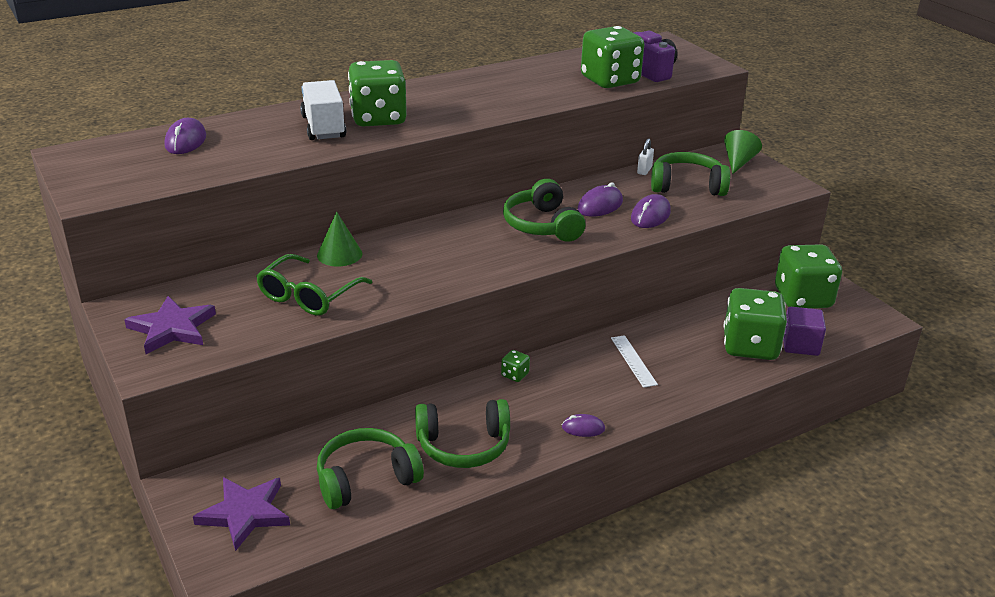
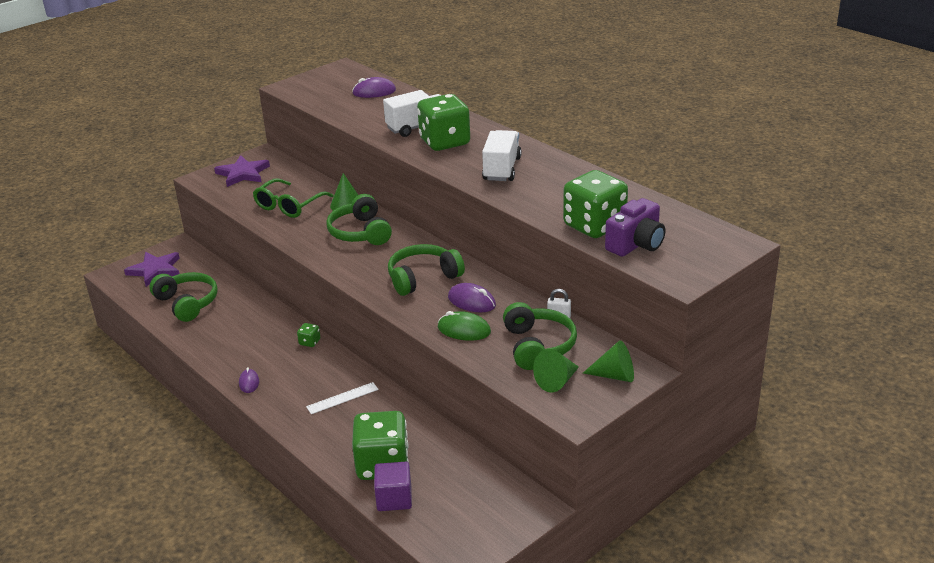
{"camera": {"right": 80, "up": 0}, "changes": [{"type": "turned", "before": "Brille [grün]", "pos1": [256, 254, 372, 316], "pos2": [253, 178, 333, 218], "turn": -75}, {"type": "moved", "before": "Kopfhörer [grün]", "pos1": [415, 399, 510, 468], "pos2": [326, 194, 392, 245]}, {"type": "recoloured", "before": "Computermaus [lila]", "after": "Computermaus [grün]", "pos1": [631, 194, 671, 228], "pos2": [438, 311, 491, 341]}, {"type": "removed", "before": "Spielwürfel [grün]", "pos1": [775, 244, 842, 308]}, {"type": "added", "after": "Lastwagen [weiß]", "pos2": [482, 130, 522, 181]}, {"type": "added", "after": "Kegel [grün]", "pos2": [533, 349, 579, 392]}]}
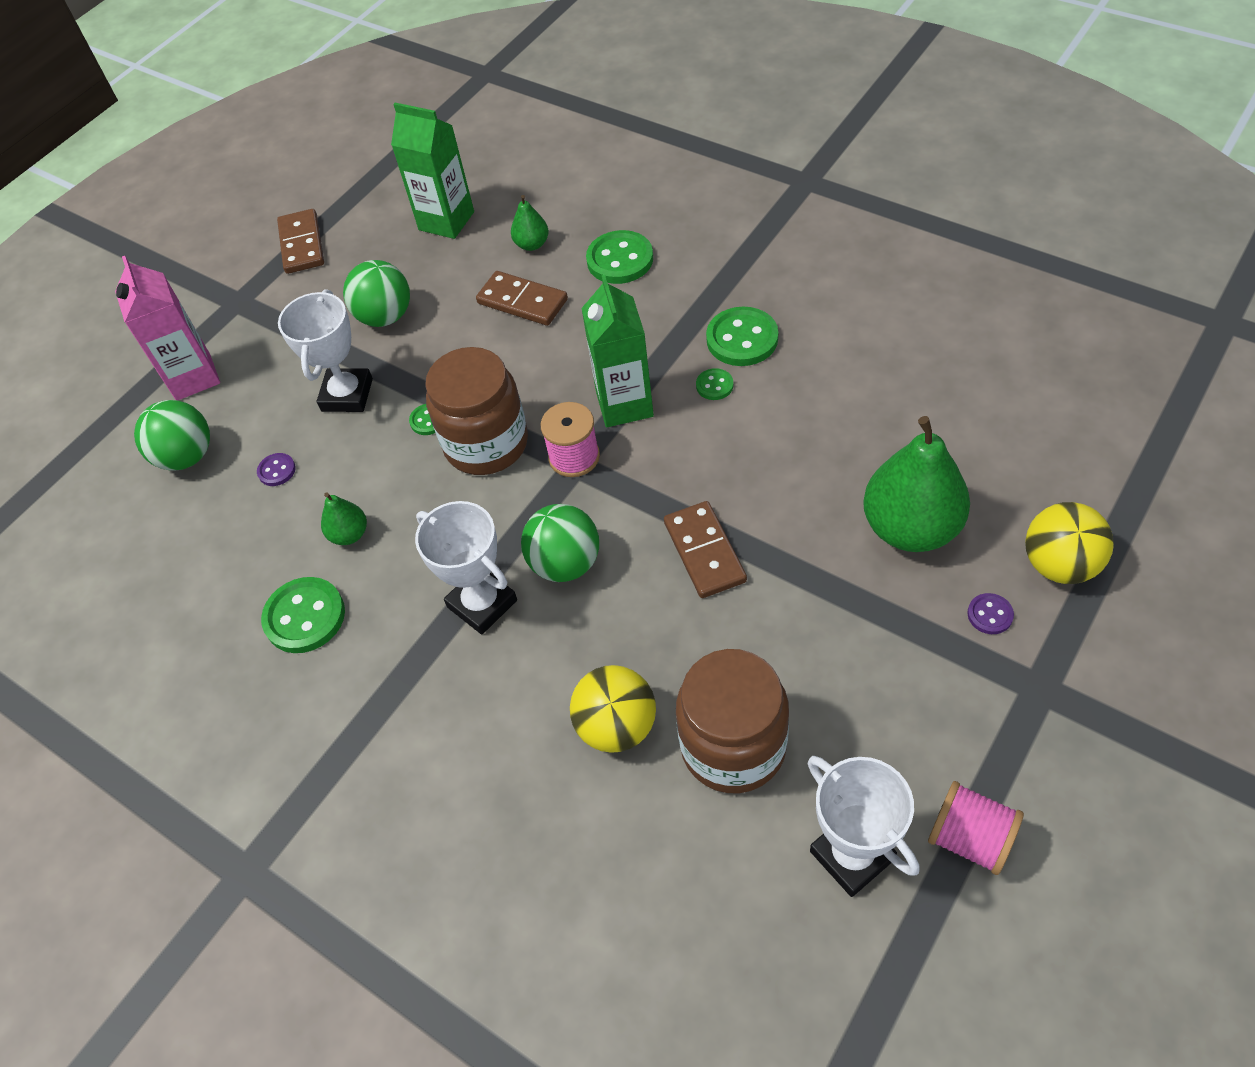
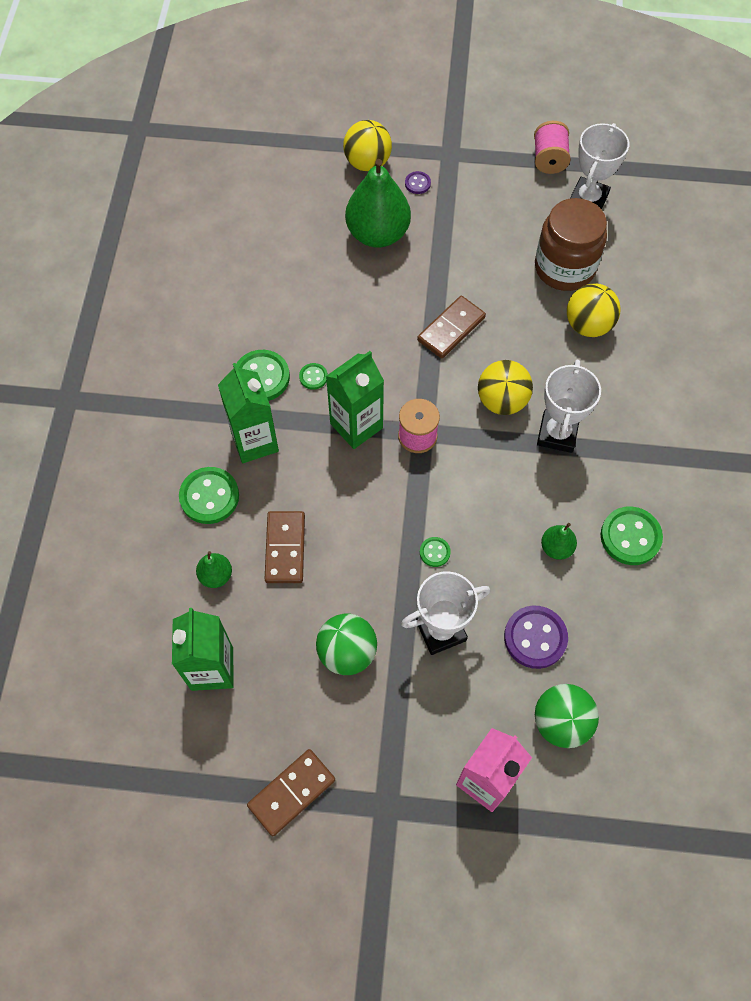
{"camera": {"right": -125, "up": 10}, "changes": [{"type": "resized", "before": "Knopf [lila]", "pos1": [257, 453, 296, 486], "pos2": [504, 606, 568, 669], "scale": 1.97}, {"type": "removed", "before": "Einmachglas [braun]", "pos1": [425, 347, 528, 475]}, {"type": "recoloured", "before": "Ball [grün]", "after": "Ball [gelb]", "pos1": [521, 504, 599, 582], "pos2": [478, 360, 533, 415]}, {"type": "added", "after": "Getränkekarton [grün]", "pos2": [218, 363, 279, 463]}]}
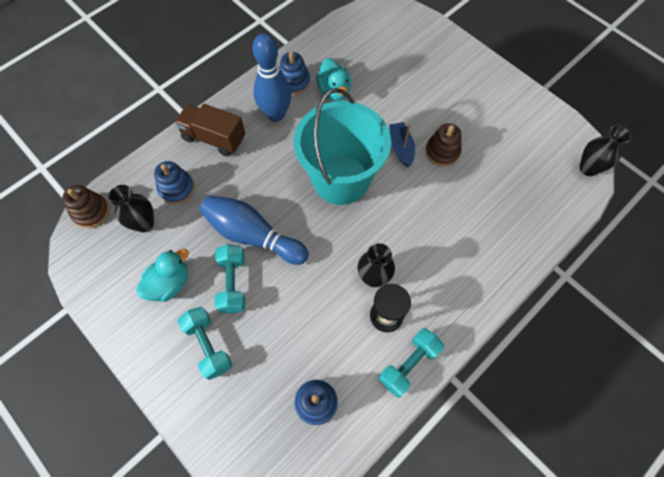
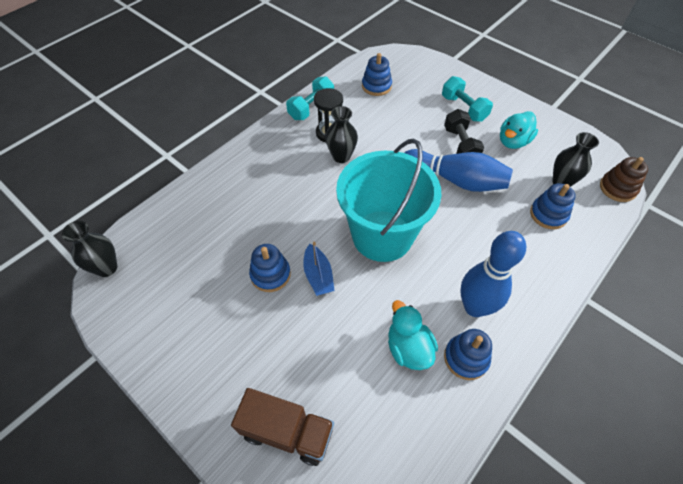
{"camera": {"right": 175, "up": -10}, "changes": [{"type": "moved", "before": "Lastwagen [braun]", "pos1": [175, 104, 245, 157], "pos2": [231, 388, 334, 466]}, {"type": "recoloured", "before": "Hantel [türkis]", "after": "Hantel [schwarz]", "pos1": [215, 244, 245, 313], "pos2": [444, 109, 484, 154]}, {"type": "recoloured", "before": "Stapelspielzeug [braun]", "after": "Stapelspielzeug [blau]", "pos1": [425, 123, 462, 167], "pos2": [249, 244, 291, 292]}]}
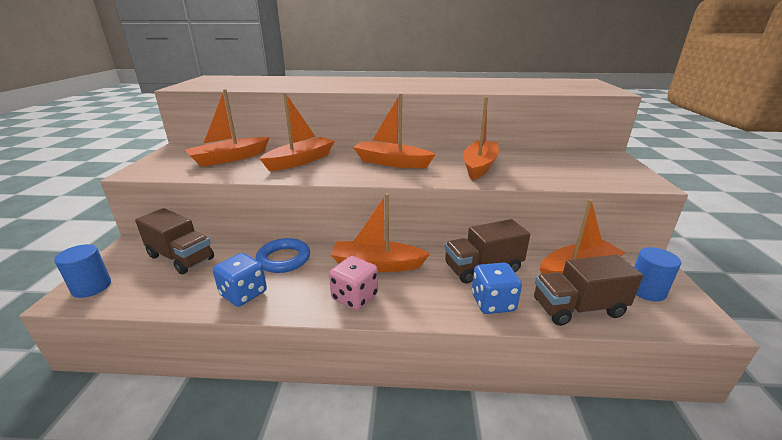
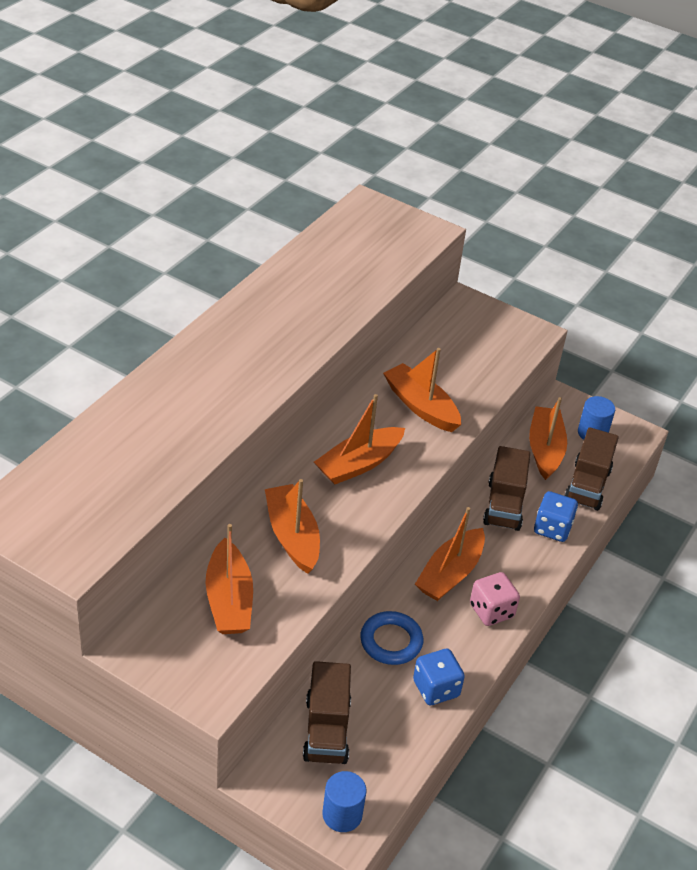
{"camera": {"right": -65, "up": 15}, "changes": [{"type": "turned", "before": "Lastwagen [braun]", "pos1": [135, 208, 214, 274], "pos2": [303, 661, 351, 764], "turn": 120}]}
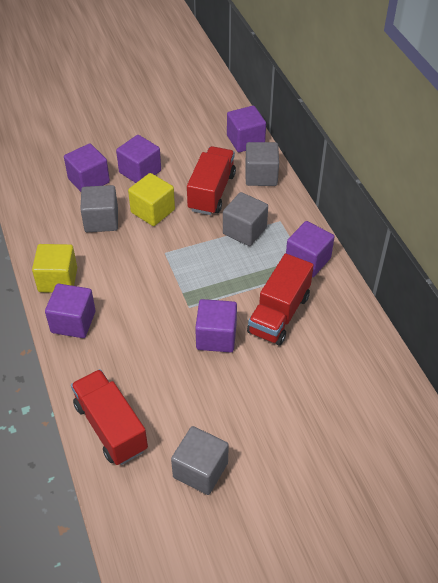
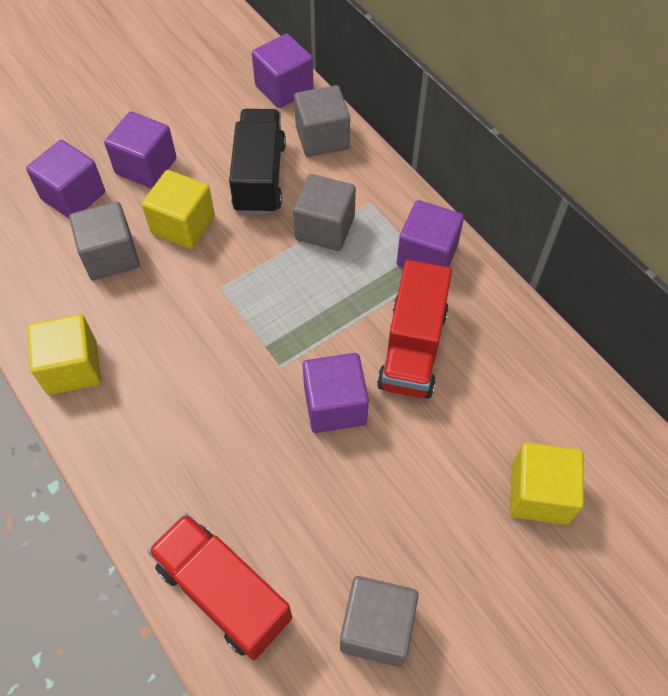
{"camera": {"right": -15, "up": 10}, "changes": [{"type": "removed", "before": "Kubus [lila]", "pos1": [45, 284, 96, 338]}, {"type": "recoloured", "before": "Lastwagen [rot]", "after": "Lastwagen [schwarz]", "pos1": [187, 146, 236, 215], "pos2": [229, 109, 286, 215]}, {"type": "added", "after": "Kubus [gelb]", "pos2": [510, 442, 584, 525]}]}
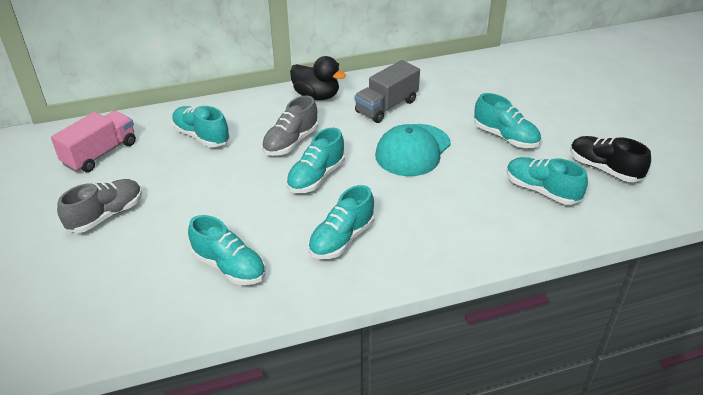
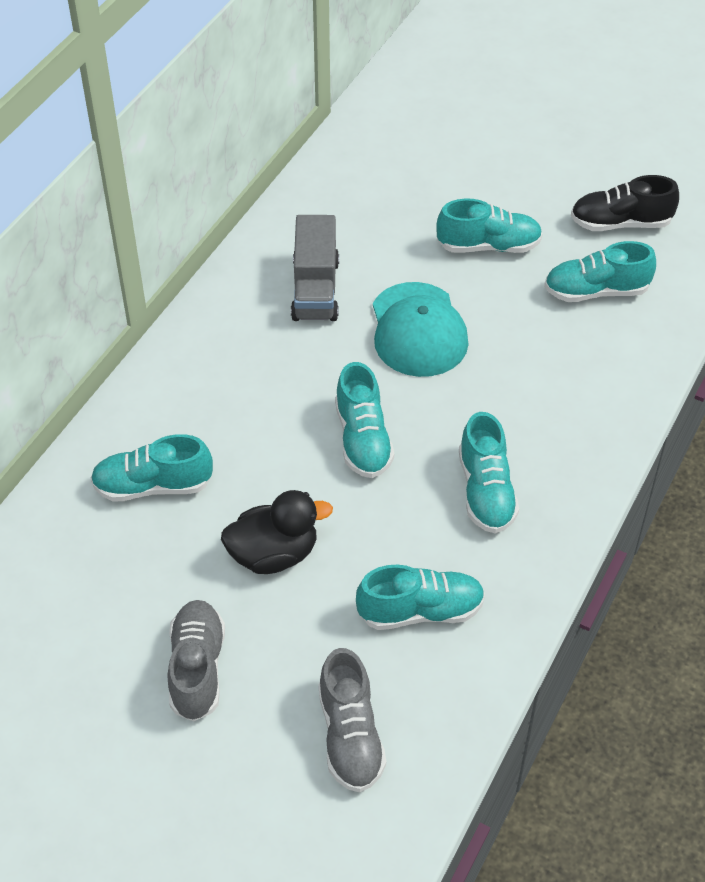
{"camera": {"right": -45, "up": 10}, "changes": [{"type": "removed", "before": "Lastwagen [rosa]", "pos1": [51, 111, 136, 172]}, {"type": "moved", "before": "Schuh [grau]", "pos1": [262, 96, 318, 156], "pos2": [318, 648, 386, 792]}, {"type": "moved", "before": "Ente [schwarz]", "pos1": [290, 56, 346, 100], "pos2": [221, 490, 333, 574]}]}
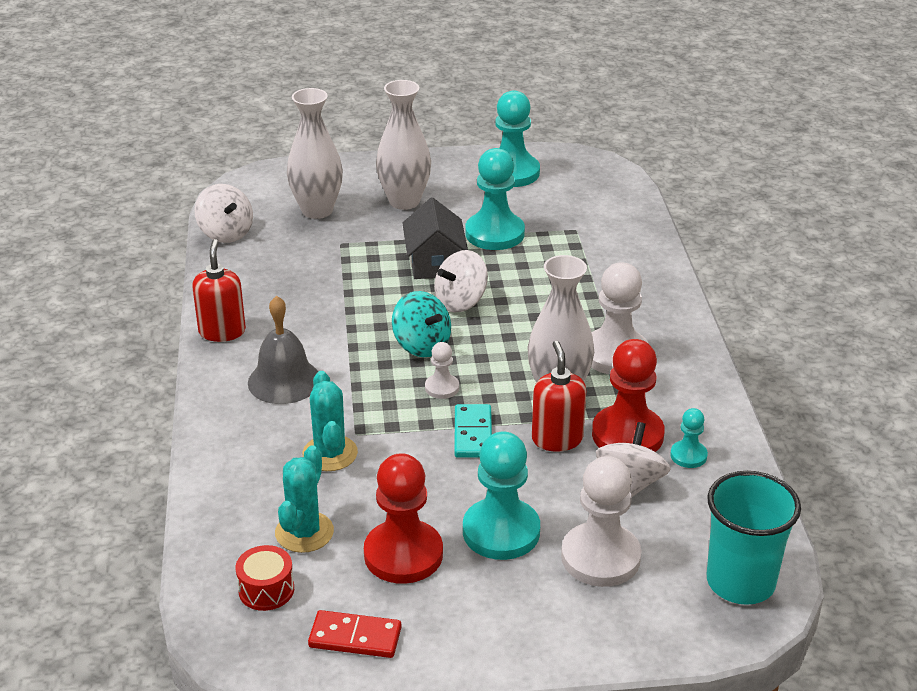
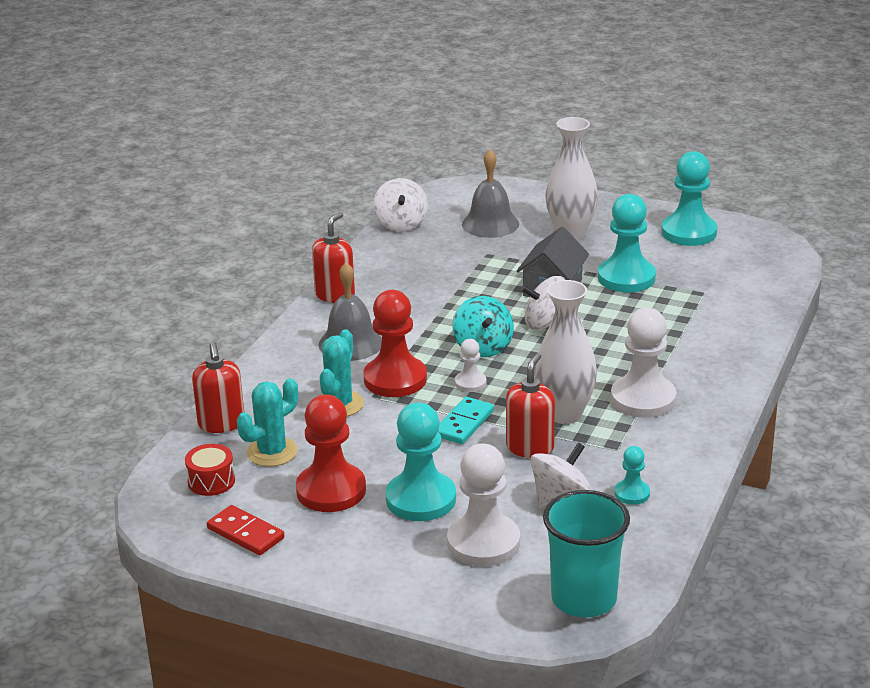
{"camera": {"right": 30, "up": -5}, "changes": [{"type": "replaced", "before": "Vase [weiß]", "after": "Glocke [grau]", "pos1": [287, 88, 343, 219], "pos2": [462, 149, 519, 238]}, {"type": "moved", "before": "Bauer [rot]", "pos1": [592, 339, 665, 452], "pos2": [363, 290, 427, 397]}, {"type": "added", "after": "Seifenspender [rot]", "pos2": [192, 342, 244, 433]}]}
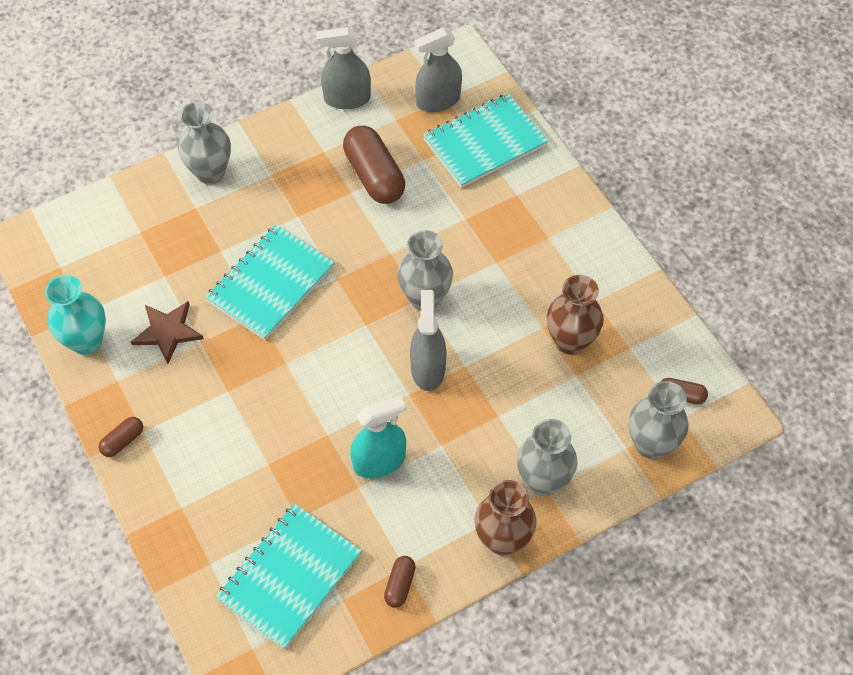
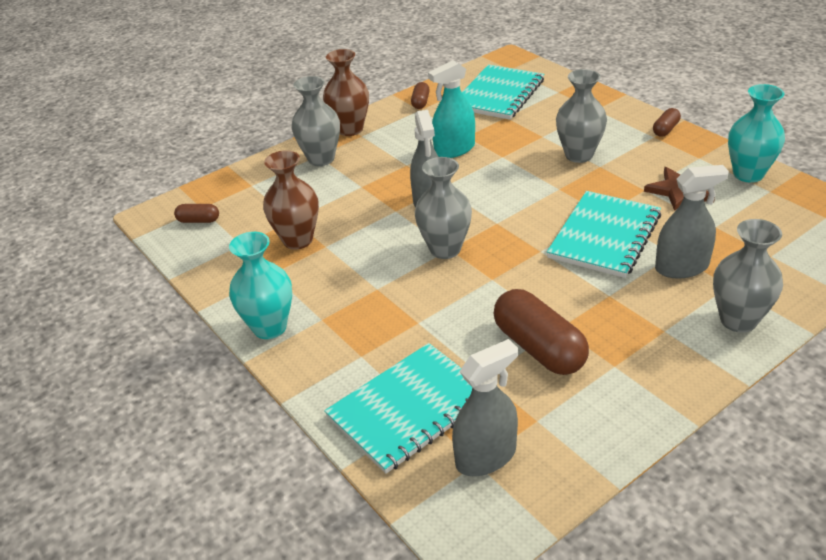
{"camera": {"right": 175, "up": -20}, "changes": [{"type": "moved", "before": "Sprühflasche [grau]", "pos1": [317, 27, 371, 109], "pos2": [655, 165, 729, 279]}, {"type": "moved", "before": "Vase [grau]", "pos1": [629, 381, 689, 459], "pos2": [556, 69, 607, 163]}, {"type": "added", "after": "Vase [türkis]", "pos2": [229, 232, 292, 339]}]}
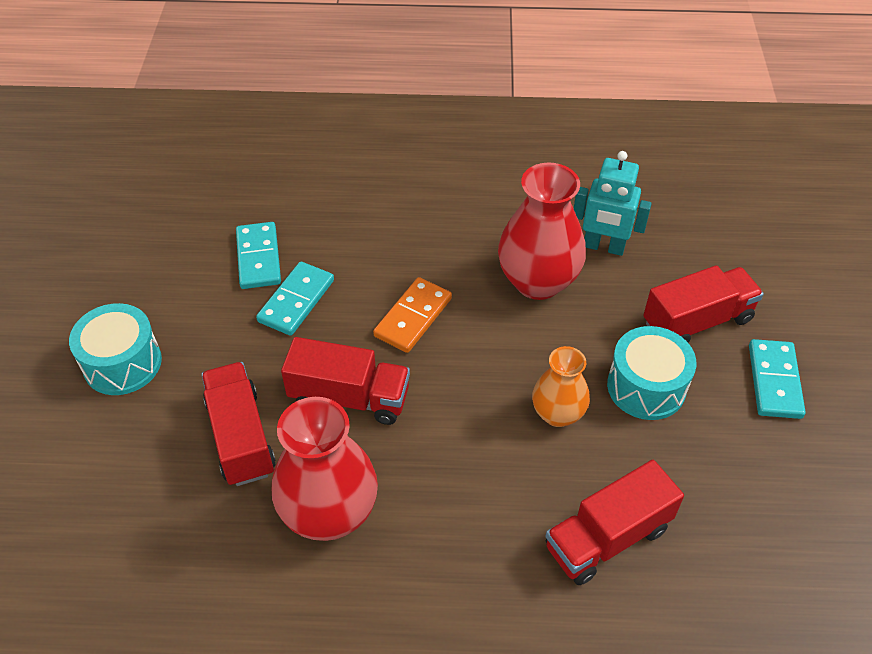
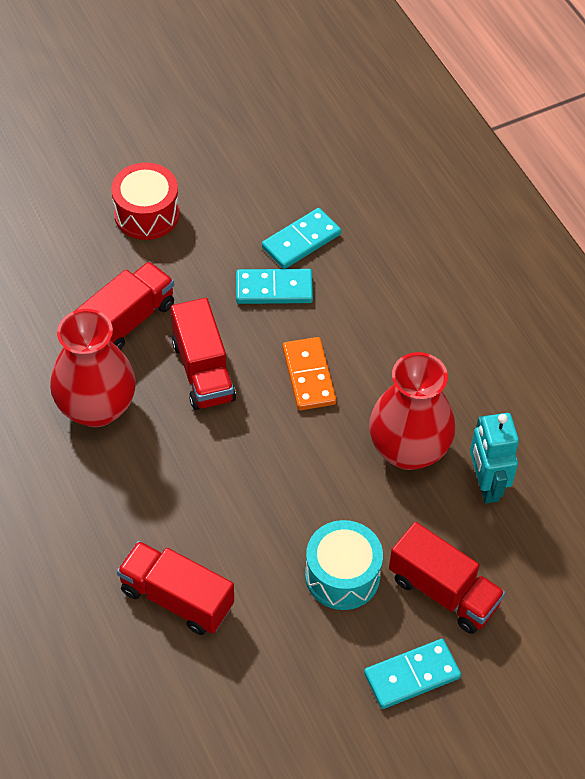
{"camera": {"right": 60, "up": 5}, "changes": [{"type": "recoloured", "before": "Trommel [türkis]", "after": "Trommel [rot]", "pos1": [69, 303, 162, 395], "pos2": [111, 162, 180, 240]}, {"type": "turned", "before": "Dominostein [orange]", "pos1": [373, 277, 452, 353], "pos2": [283, 337, 336, 410], "turn": 75}, {"type": "removed", "before": "Vase [orange]", "pos1": [532, 346, 590, 427]}]}
